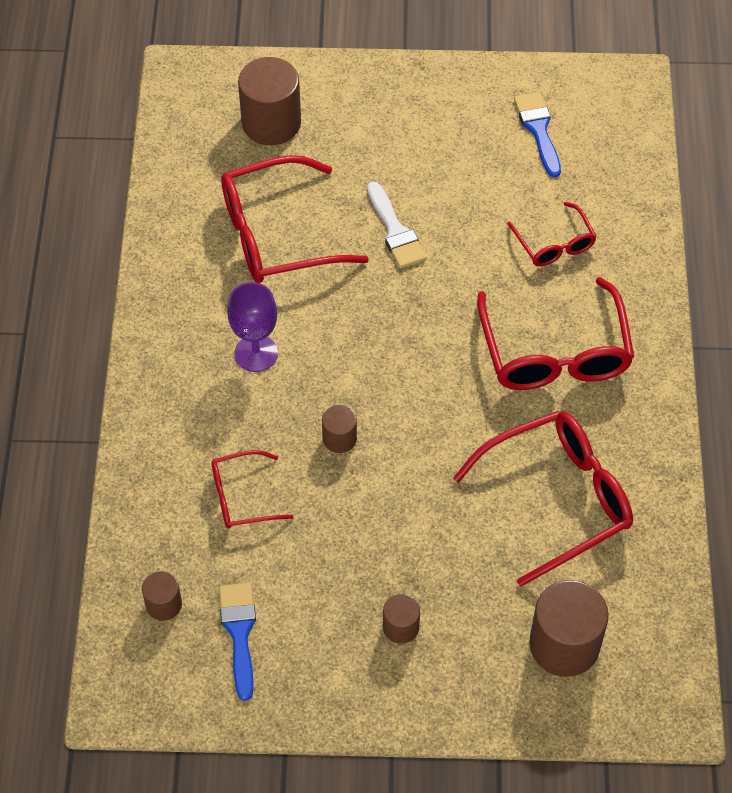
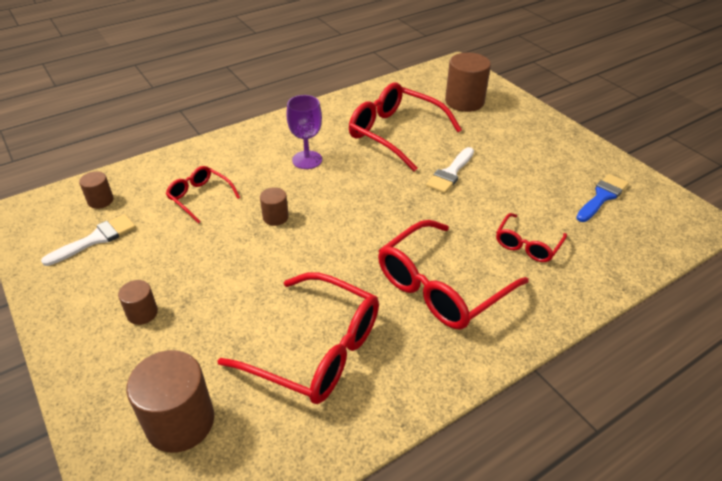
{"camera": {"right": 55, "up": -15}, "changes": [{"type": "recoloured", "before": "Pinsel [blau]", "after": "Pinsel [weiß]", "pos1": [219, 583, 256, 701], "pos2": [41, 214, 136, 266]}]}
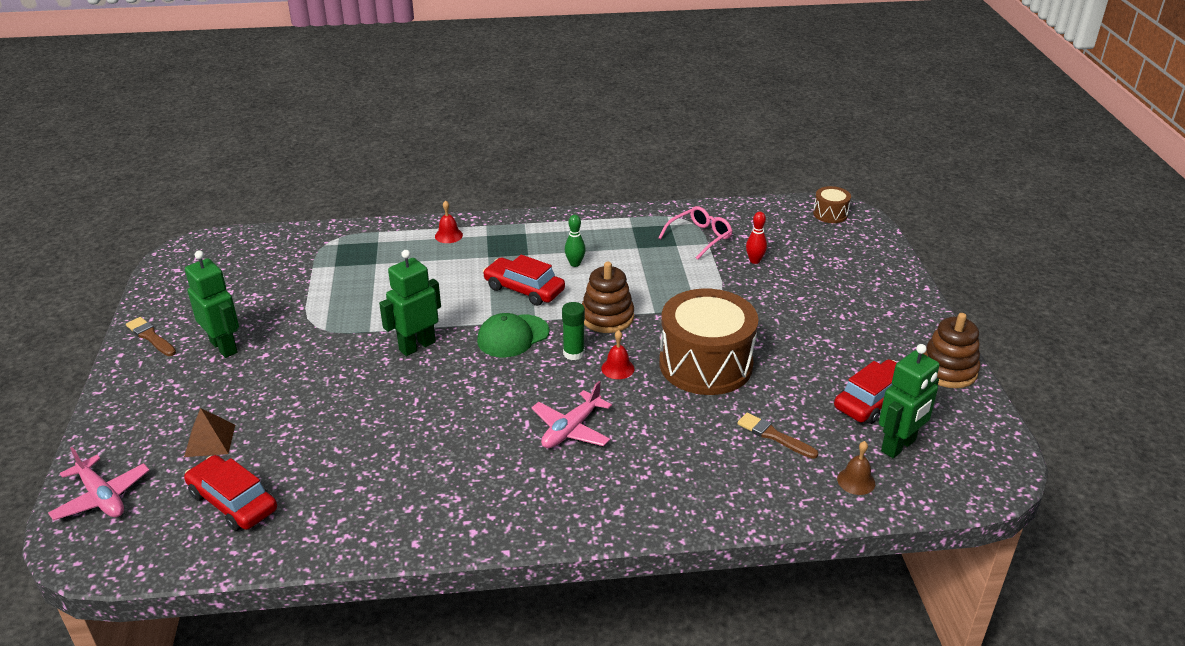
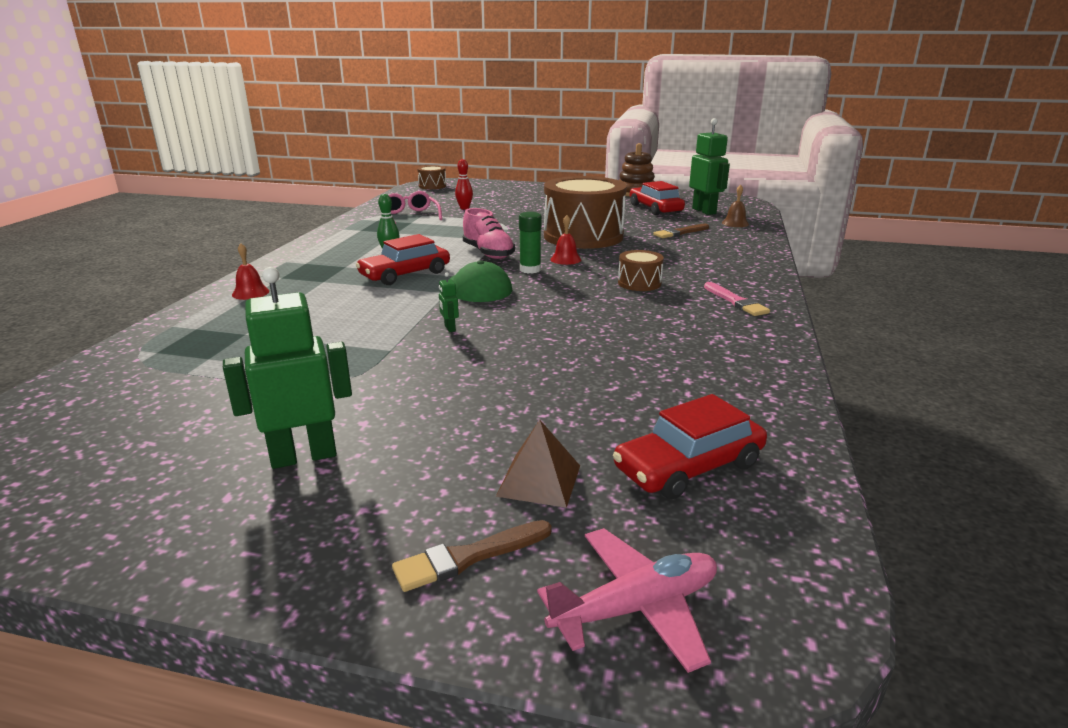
{"camera": {"right": -70, "up": -10}, "changes": [{"type": "moved", "before": "Pinsel [braun]", "pos1": [126, 317, 176, 356], "pos2": [392, 520, 552, 592]}, {"type": "resized", "before": "Roboter [grün]", "pos1": [379, 250, 441, 356], "pos2": [439, 272, 459, 332], "scale": 0.42}, {"type": "replaced", "before": "Flugzeug [rosa]", "after": "Trommel [braun]", "pos1": [531, 381, 612, 448], "pos2": [618, 250, 664, 291]}, {"type": "replaced", "before": "Stapelspielzeug [braun]", "after": "Schuh [rosa]", "pos1": [582, 262, 634, 333], "pos2": [463, 208, 515, 259]}, {"type": "added", "after": "Pinsel [rosa]", "pos2": [704, 282, 770, 316]}]}
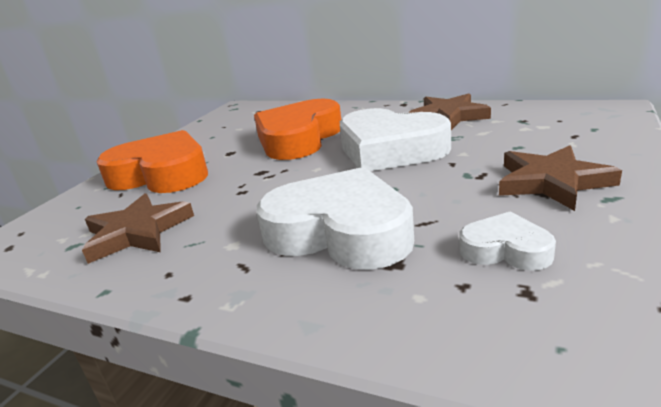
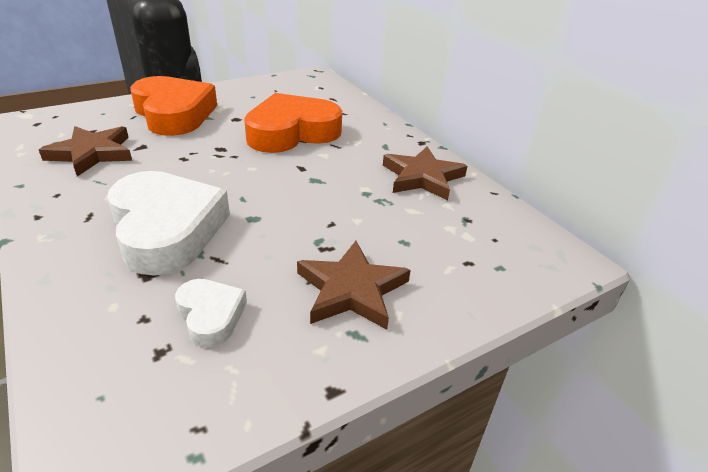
{"camera": {"right": 30, "up": 10}, "changes": [{"type": "removed", "before": "Herz [weiß]", "pos1": [340, 108, 451, 171]}]}
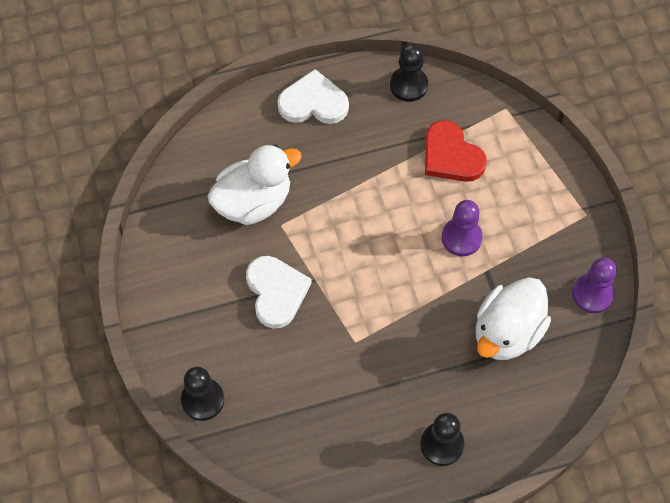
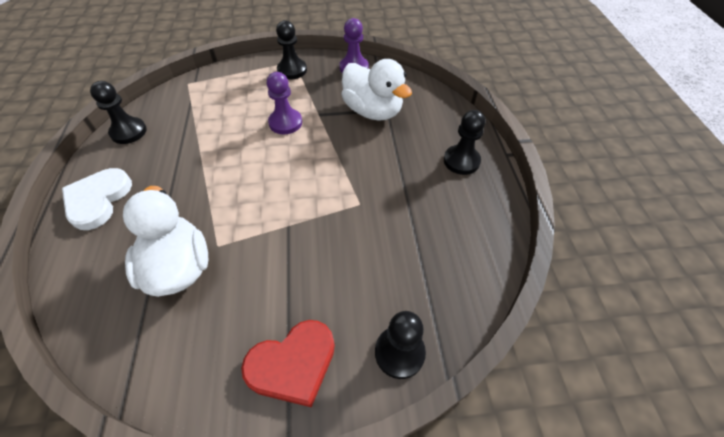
{"camera": {"right": -80, "up": -10}, "changes": [{"type": "removed", "before": "Herz [weiß]", "pos1": [246, 256, 312, 329]}, {"type": "moved", "before": "Herz [rot]", "pos1": [425, 120, 487, 182], "pos2": [241, 320, 335, 407]}, {"type": "added", "after": "Bauer [schwarz]", "pos2": [276, 20, 307, 79]}]}
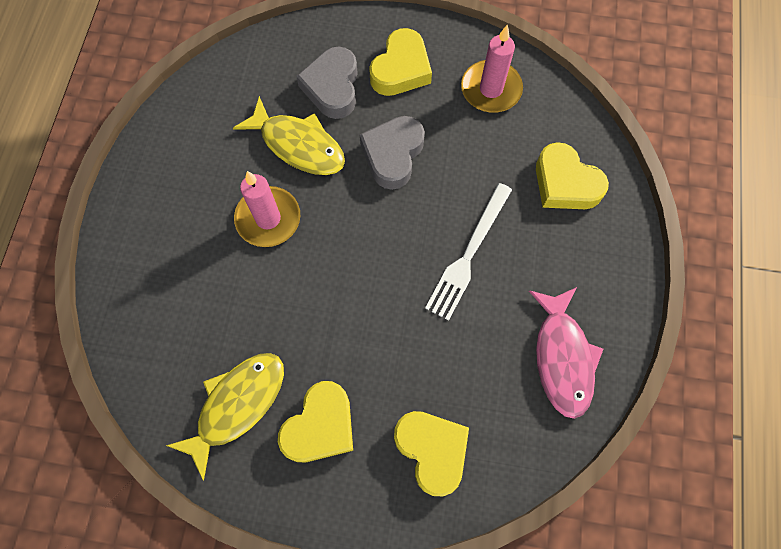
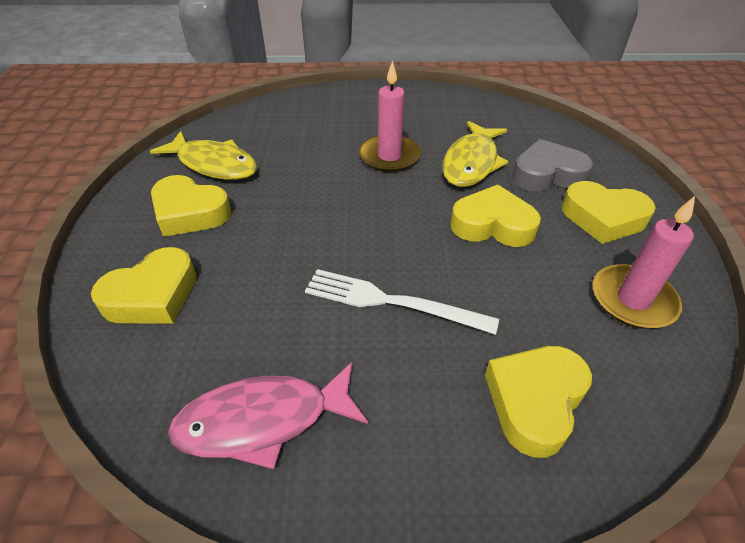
{"camera": {"right": 80, "up": -25}, "changes": [{"type": "recoloured", "before": "Herz [grau]", "after": "Herz [gelb]", "pos1": [360, 116, 425, 190], "pos2": [450, 185, 541, 247]}]}
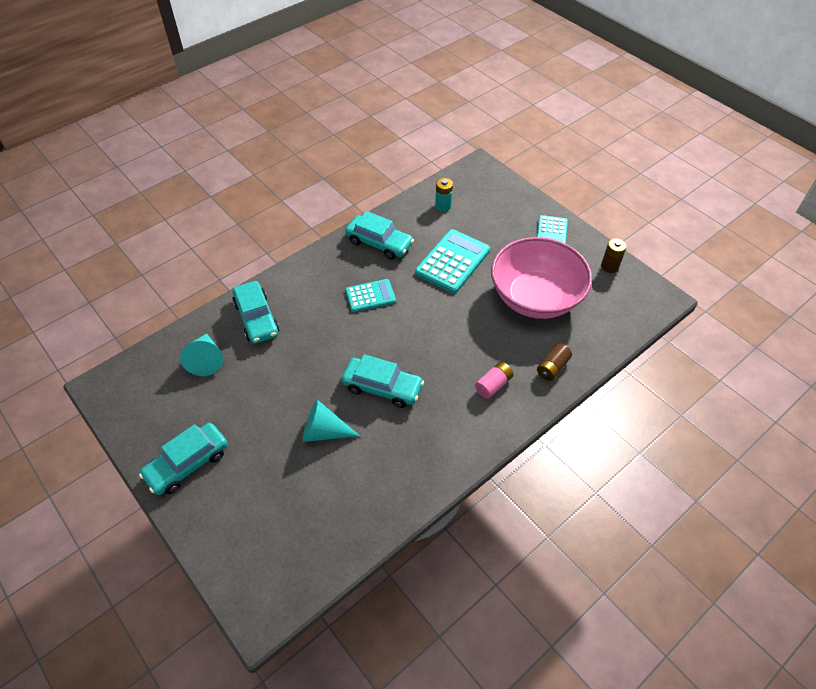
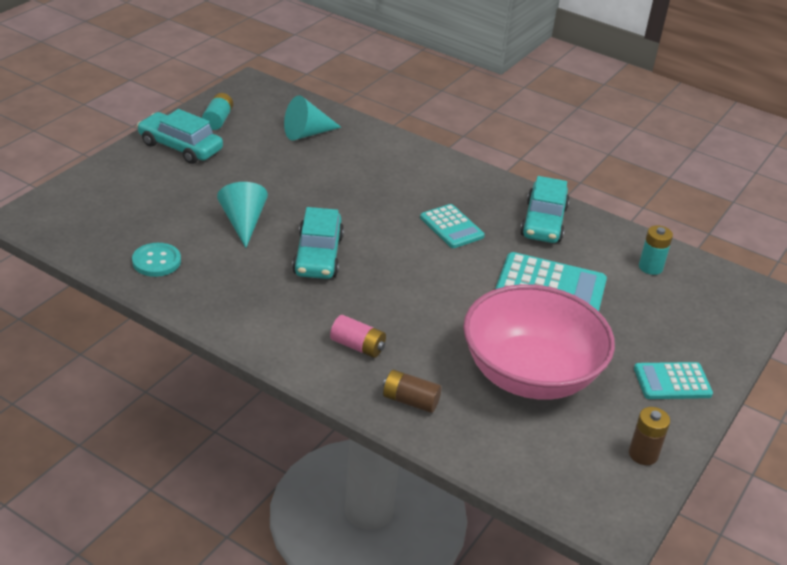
{"camera": {"right": 70, "up": -15}, "changes": [{"type": "removed", "before": "Auto [türkis]", "pos1": [232, 281, 279, 344]}, {"type": "added", "after": "Knopf [türkis]", "pos2": [132, 243, 181, 277]}, {"type": "added", "after": "Batterie [türkis]", "pos2": [202, 93, 233, 130]}]}
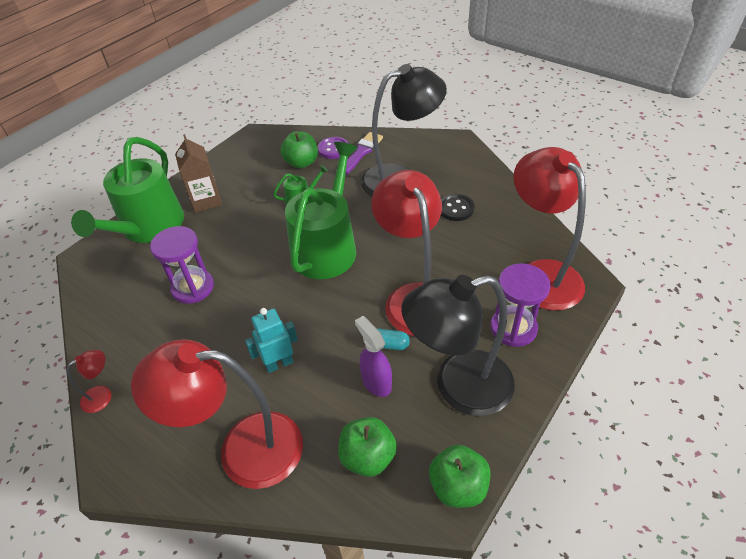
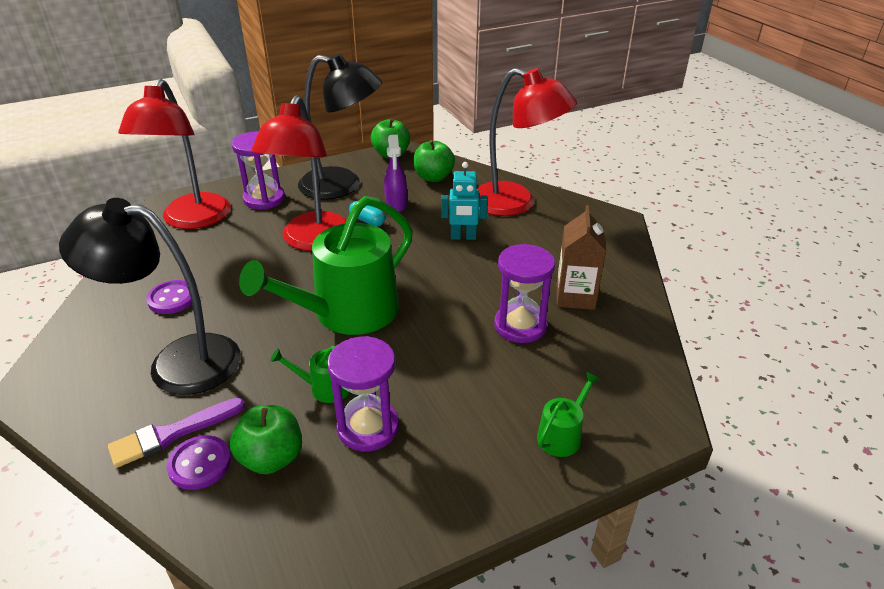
{"camera": {"right": -155, "up": -10}, "changes": [{"type": "removed", "before": "Lampe [rot]", "pos1": [67, 350, 111, 413]}, {"type": "resized", "before": "Gießkanne [grün]", "pos1": [71, 137, 184, 243], "pos2": [537, 372, 601, 457], "scale": 0.42}, {"type": "moved", "before": "Getränkekarton [braun]", "pos1": [175, 134, 222, 212], "pos2": [557, 205, 606, 310]}, {"type": "recoloured", "before": "Knopf [schwarz]", "after": "Knopf [lila]", "pos1": [441, 194, 475, 221], "pos2": [146, 280, 192, 314]}, {"type": "added", "after": "Sanduhr [lila]", "pos2": [327, 336, 399, 452]}]}
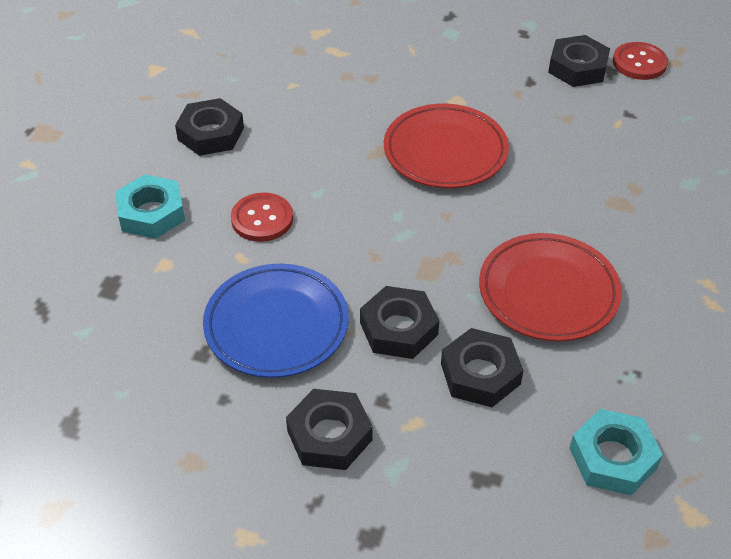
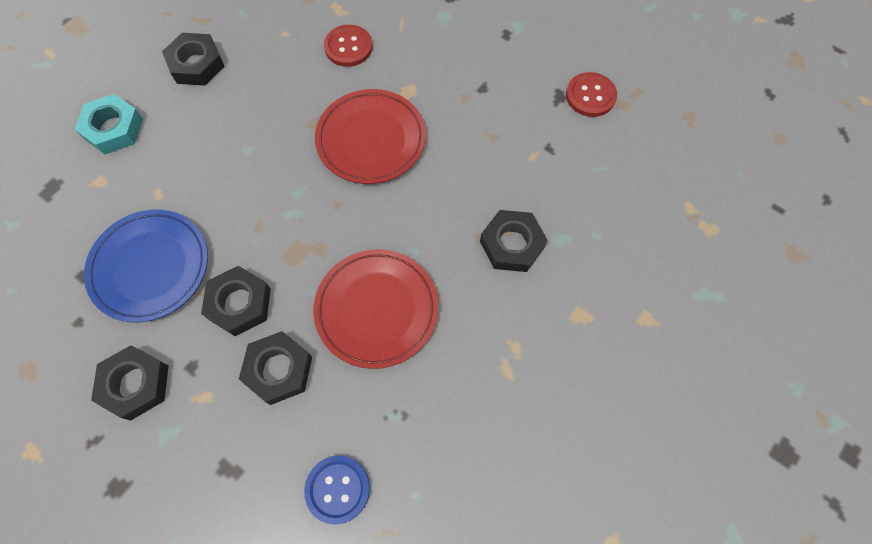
{"camera": {"right": 20, "up": 20}, "changes": [{"type": "moved", "before": "Knopf [rot]", "pos1": [231, 192, 293, 242], "pos2": [324, 25, 373, 67]}, {"type": "moved", "before": "Sechskantmutter [schwarz]", "pos1": [548, 35, 610, 87], "pos2": [480, 210, 548, 272]}, {"type": "replaced", "before": "Sechskantmutter [türkis]", "after": "Knopf [blau]", "pos1": [570, 409, 663, 496], "pos2": [304, 455, 370, 525]}]}
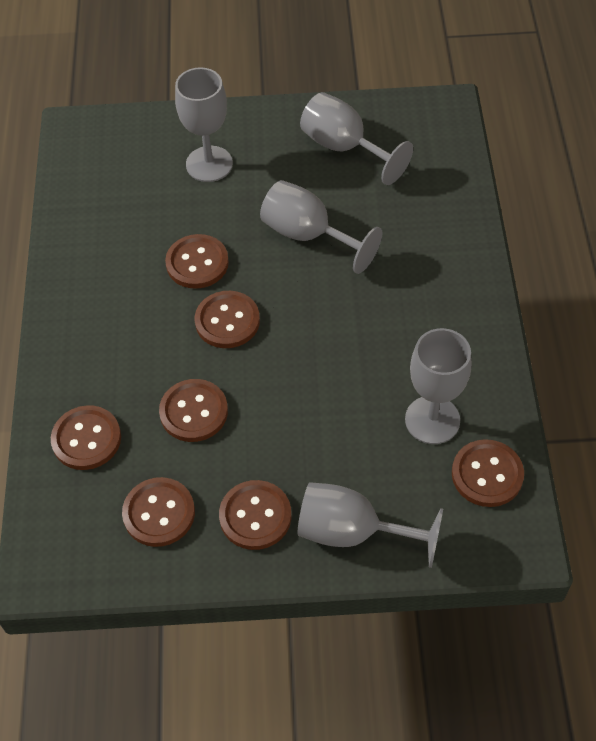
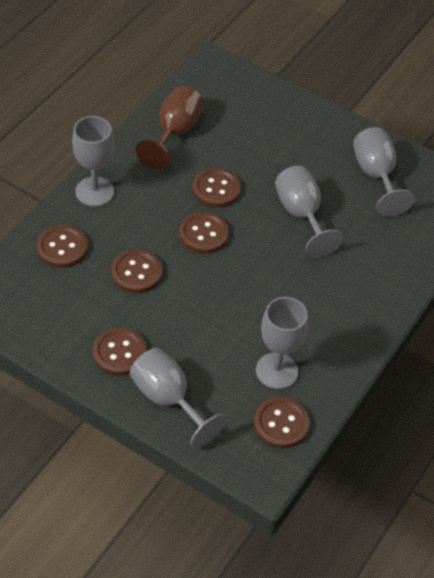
{"camera": {"right": 30, "up": -5}, "changes": [{"type": "removed", "before": "Knopf [braun]", "pos1": [122, 477, 195, 547]}, {"type": "moved", "before": "Kelch [grau]", "pos1": [175, 67, 233, 182], "pos2": [72, 116, 114, 207]}, {"type": "added", "after": "Kelch [braun]", "pos2": [136, 86, 204, 170]}]}
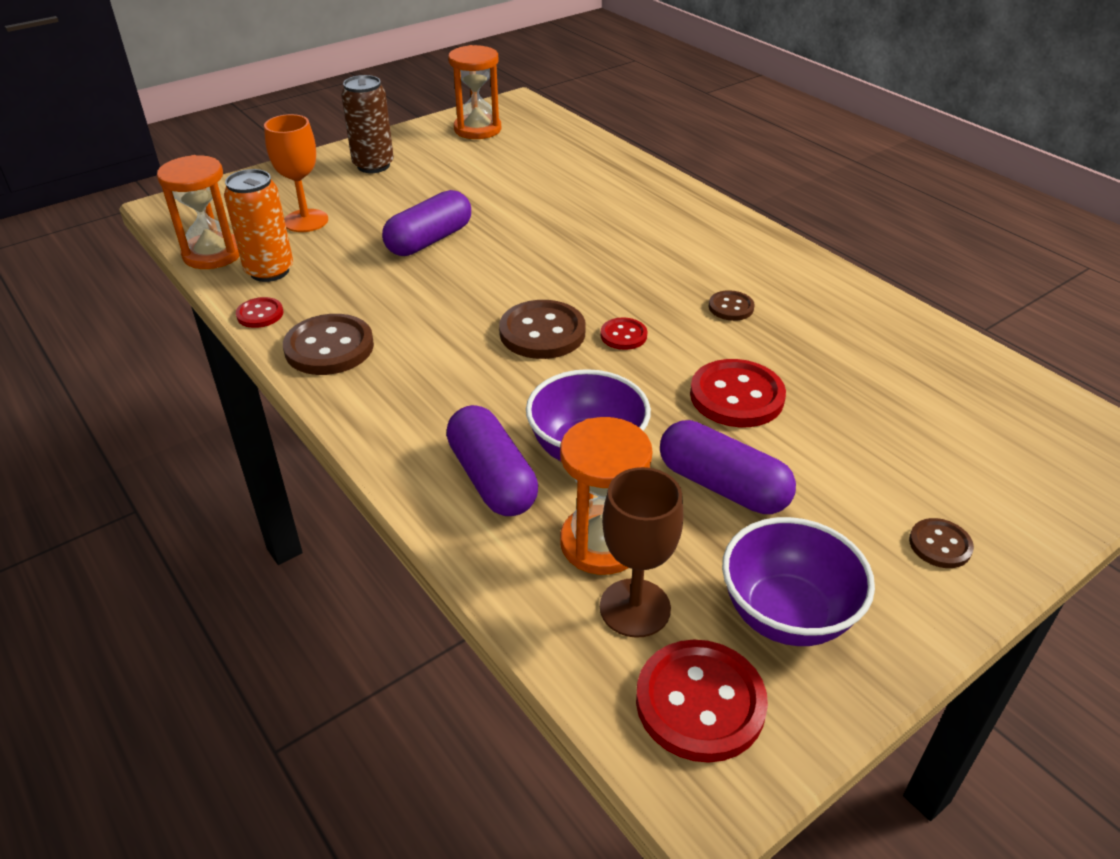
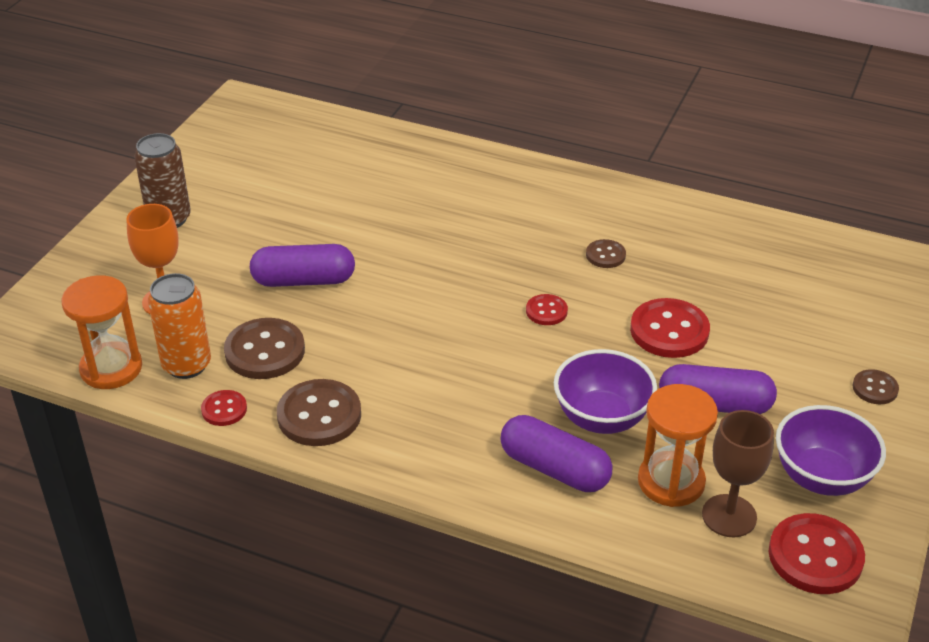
{"camera": {"right": -30, "up": 0}, "changes": [{"type": "turned", "before": "Kapsel [lila]", "pos1": [382, 190, 471, 256], "pos2": [250, 244, 355, 287], "turn": 75}, {"type": "removed", "before": "Sanduhr [orange]", "pos1": [448, 45, 501, 139]}, {"type": "moved", "before": "Knopf [braun]", "pos1": [499, 300, 586, 359], "pos2": [224, 318, 305, 379]}]}
